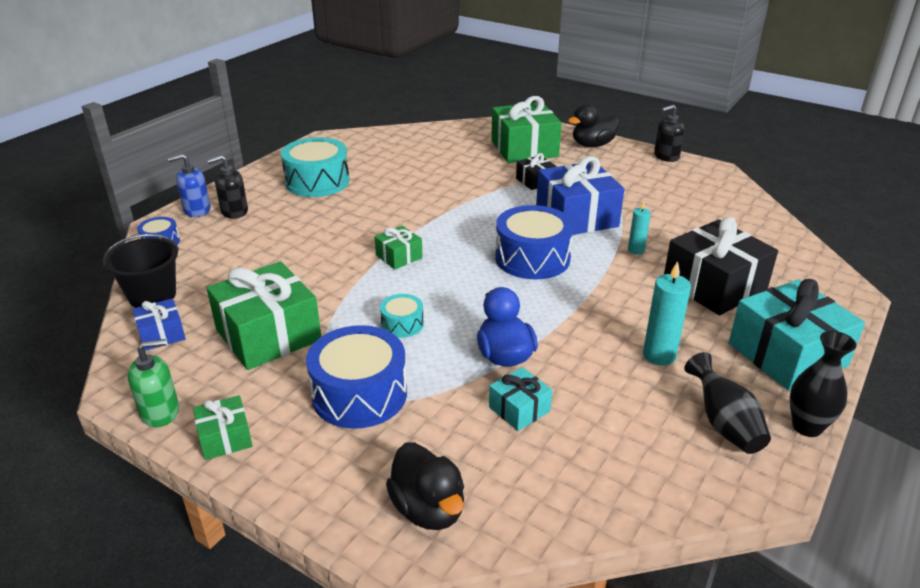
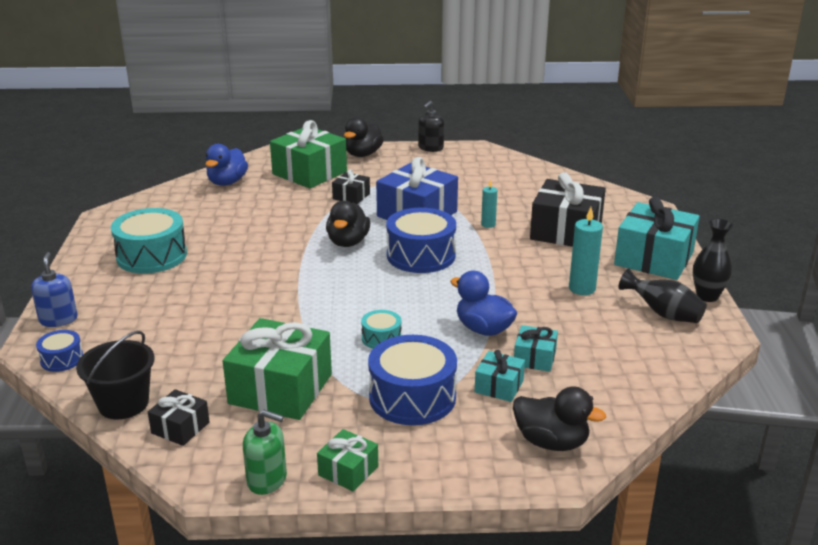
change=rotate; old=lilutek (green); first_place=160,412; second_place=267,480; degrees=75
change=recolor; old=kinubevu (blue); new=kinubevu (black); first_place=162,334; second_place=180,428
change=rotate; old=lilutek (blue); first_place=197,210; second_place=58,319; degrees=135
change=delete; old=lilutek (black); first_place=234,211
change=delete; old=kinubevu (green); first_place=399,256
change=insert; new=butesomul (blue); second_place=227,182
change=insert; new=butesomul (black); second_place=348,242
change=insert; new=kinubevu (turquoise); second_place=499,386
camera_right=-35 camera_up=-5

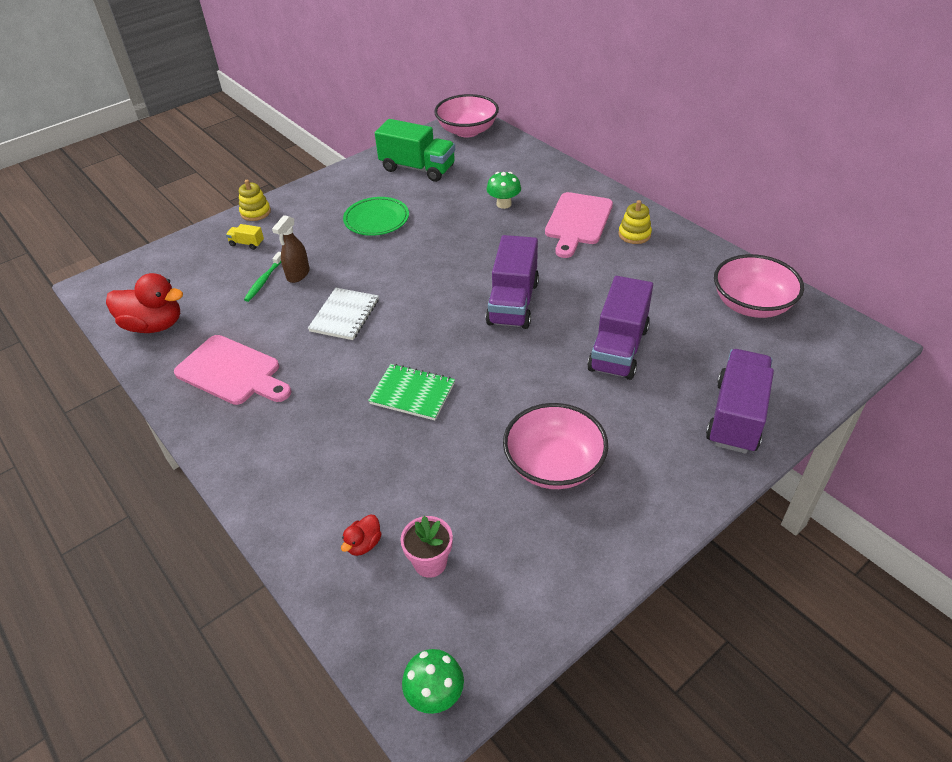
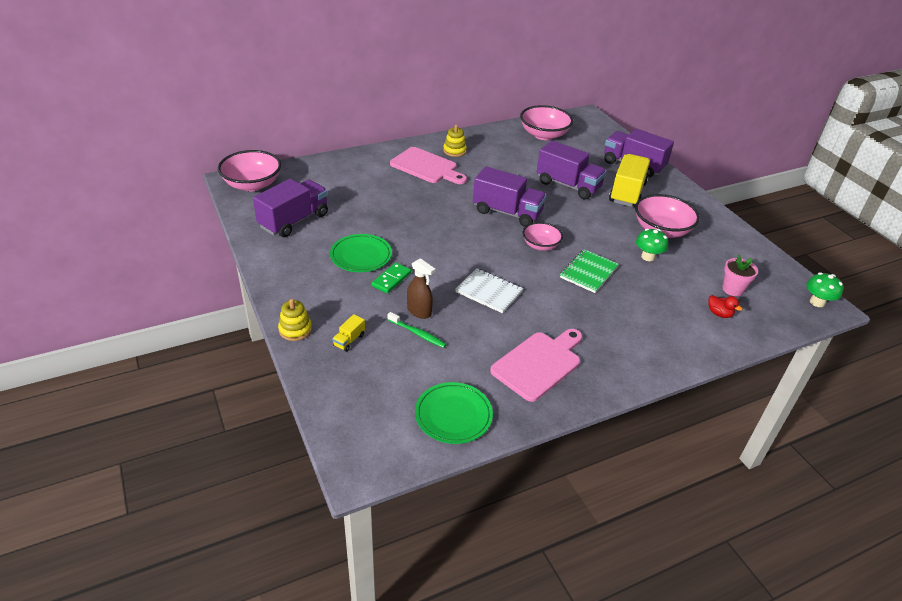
change=replace; old=butesomul (red); new=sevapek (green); first_place=154,325; second_place=453,415
change=recolor; old=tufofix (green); new=tufofix (purple); first_place=417,168; second_place=294,221
change=move; old=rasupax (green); first_place=504,204; second_place=648,257
change=insert; new=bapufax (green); second_place=391,279
change=insert; new=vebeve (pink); second_place=540,245
change=insert; new=tufofix (yellow); second_place=627,192
camera_right=-80 camera_up=-5

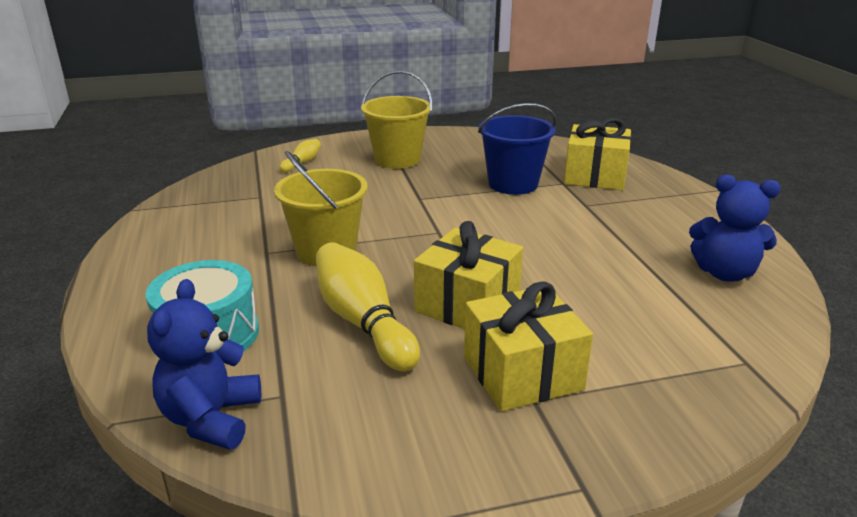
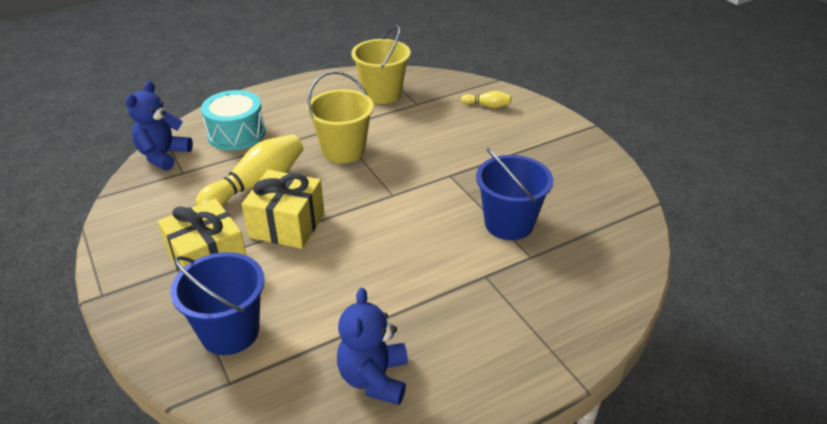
change=rotate; old=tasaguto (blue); first_place=211,418; second_place=163,156; degrees=-60
change=move; old=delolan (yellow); first_place=397,159; second_place=382,94
change=delete; old=kinubevu (yellow); first_place=595,176
change=insert; new=delolan (blue); second_place=230,332
camera_right=75 camera_up=10

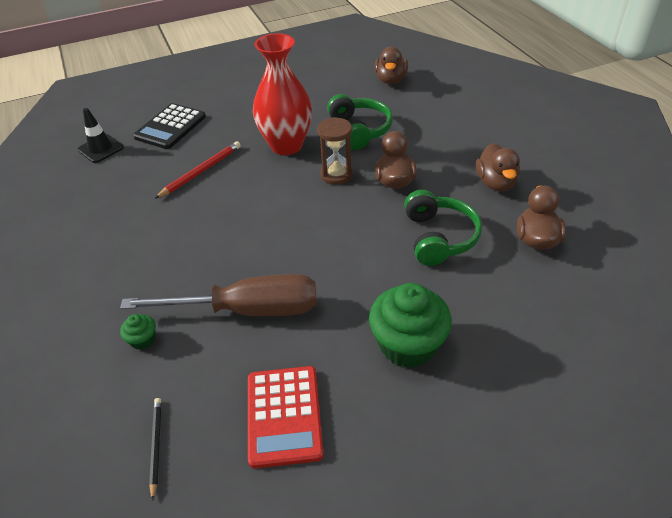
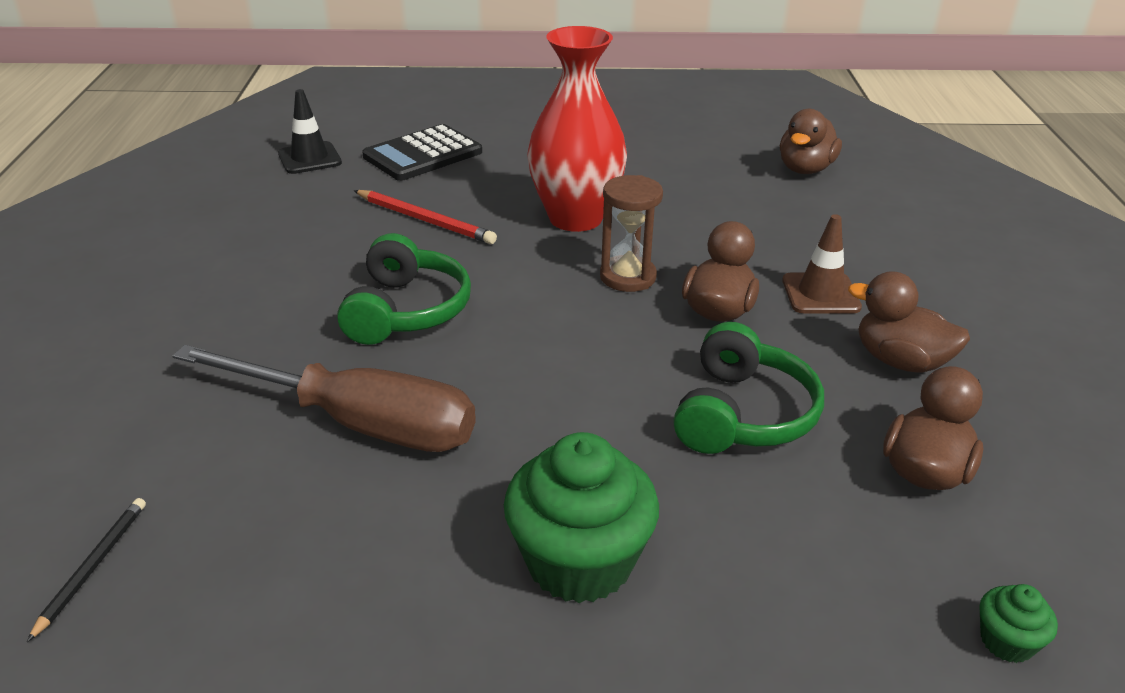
change=move; old=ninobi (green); first_place=143,340; second_place=1007,641
change=rotate; old=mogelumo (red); first_place=201,171; second_place=425,220; degrees=60
change=delete; old=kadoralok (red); first_place=284,416
change=move; old=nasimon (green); first_place=359,130; second_place=406,311
change=rotate; old=butesomul (brown); first_place=495,183; second_place=900,361; degrees=105
change=insert; new=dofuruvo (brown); second_place=820,294
camera_right=20 camera_up=-10

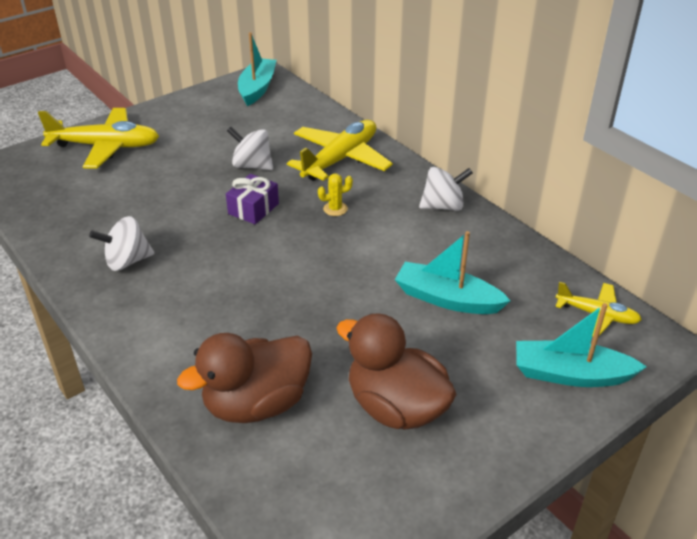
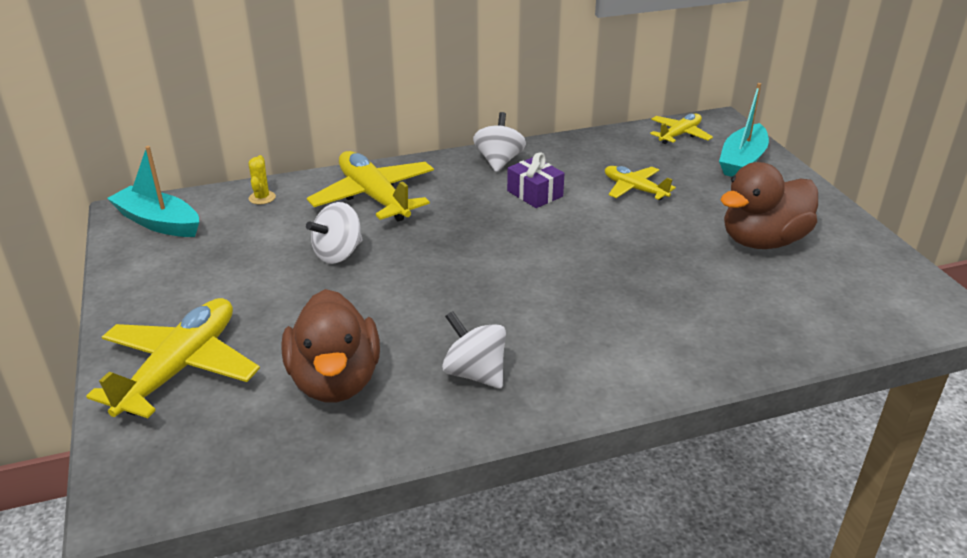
change=rotate; old=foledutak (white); first_place=127,261; second_place=475,373; degrees=135
change=move; old=butesomul (brown); first_place=256,404; second_place=335,381
change=move; old=kinubevu (purple); first_place=253,209; second_place=535,194
change=move; old=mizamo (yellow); first_place=335,209; second_place=262,198
change=replace; old=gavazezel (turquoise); new=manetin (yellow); first_place=447,299; second_place=634,189
camera_right=-70 camera_up=-5

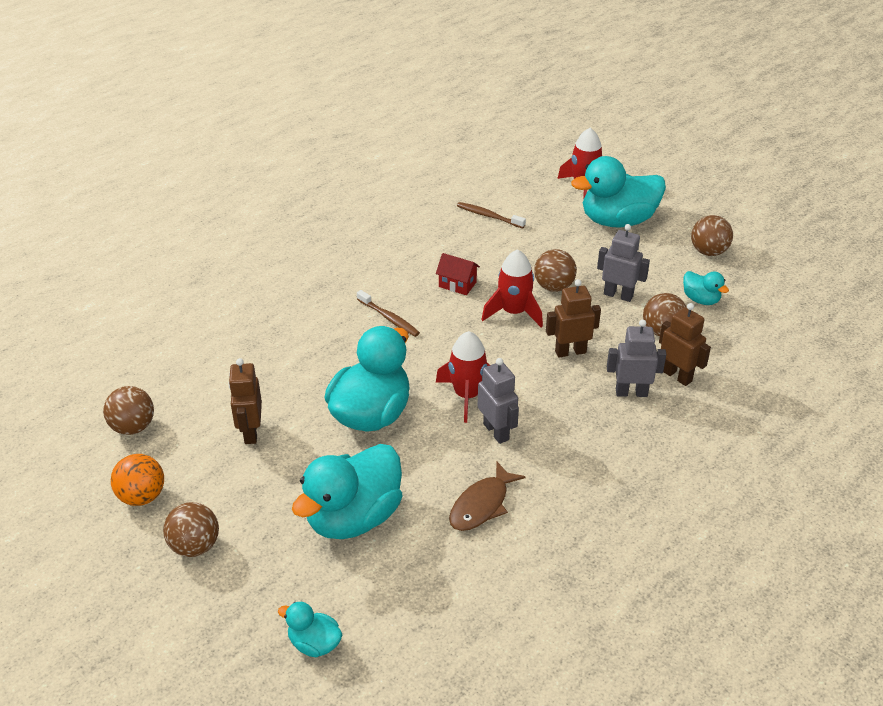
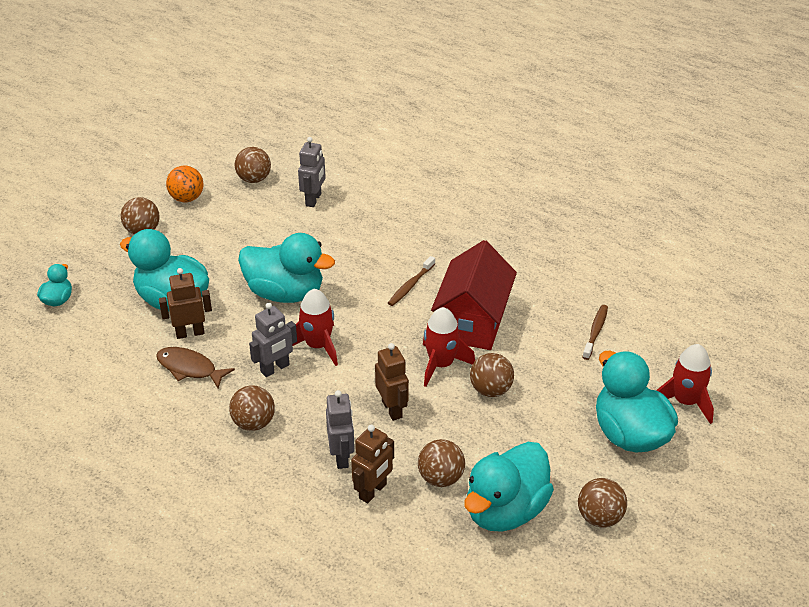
change=move; old=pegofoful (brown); first_place=250,432; second_place=190,333
change=resize; old=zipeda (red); first_place=457,284; second_place=473,322; factor=2.29
change=move; old=pegofoful (grey); first_place=618,295; second_place=313,199
change=resize; old=butesomul (turquoise); first_place=701,299; second_place=505,510; factor=2.1
change=insert; new=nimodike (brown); second_place=253,423
camera_right=80 camera_up=0

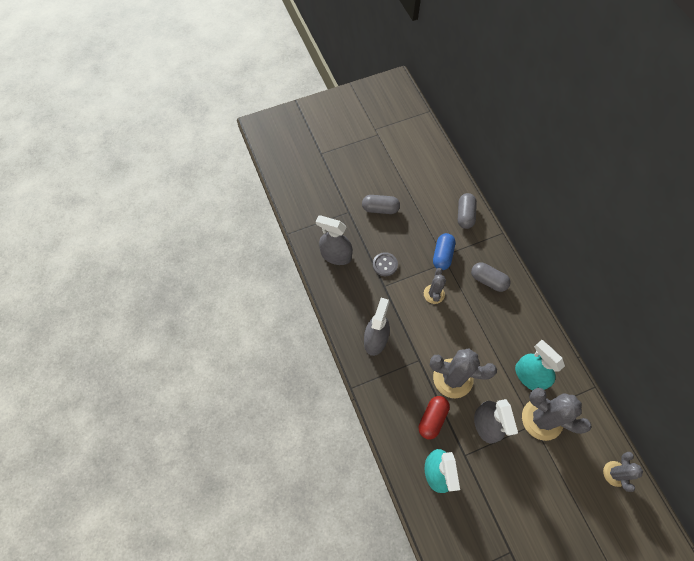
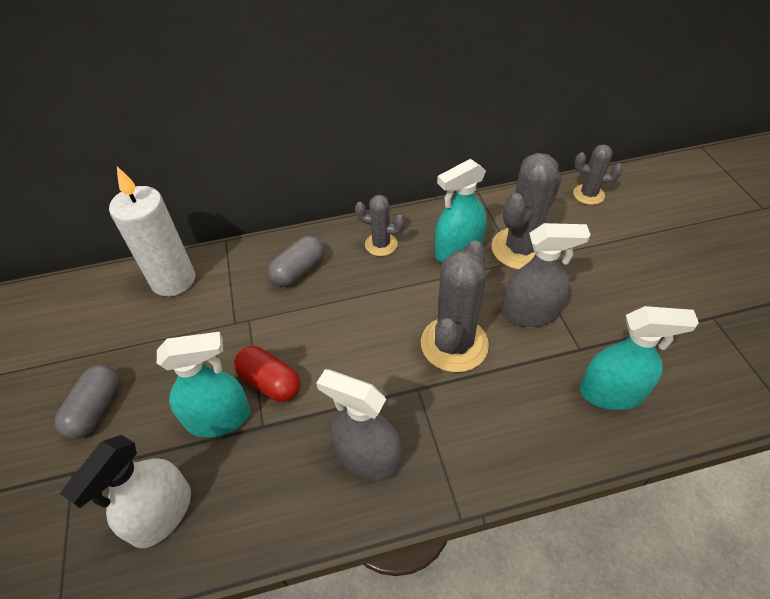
change=recolor; old=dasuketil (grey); new=dasuketil (white); first_place=336,255; second_place=162,514
change=replace; old=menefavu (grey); new=dasuketil (turquoise); first_place=385,265; second_place=218,418
change=move; old=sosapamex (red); first_place=432,419; second_place=270,382
change=move; old=mizamo (grey); first_place=434,294; second_place=381,244
change=delete; old=sosapamex (blue); first_place=442,255
change=replace; old=sosapamex (grey); new=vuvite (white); first_place=465,215; second_place=173,280
camera_right=-80 camera_up=-15

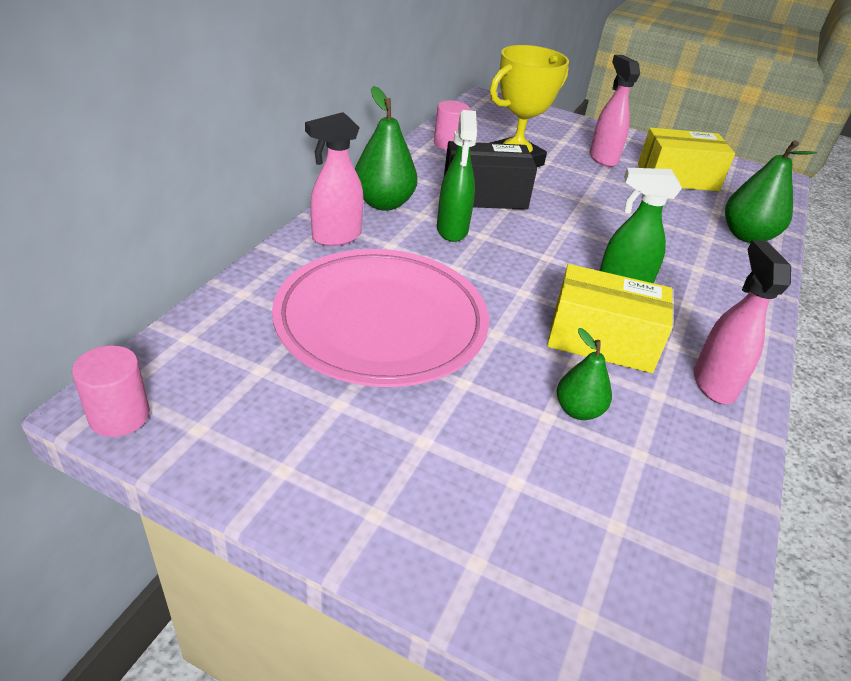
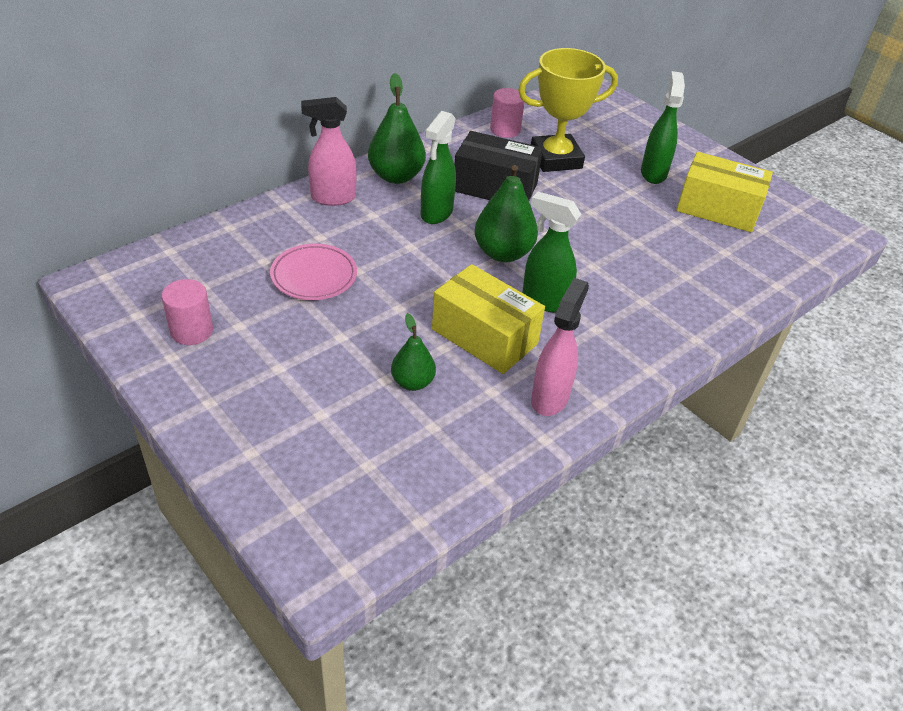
change=move; old=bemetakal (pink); first_place=119,416; second_place=191,331
change=resize; old=sevapek (pink); first_place=381,323; second_place=314,276; factor=0.49
change=recolor; old=dasuketil (pink); new=dasuketil (green); first_place=603,158; second_place=653,173
change=move; old=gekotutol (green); first_place=746,236; second_place=503,253
camera_right=25 camera_up=5

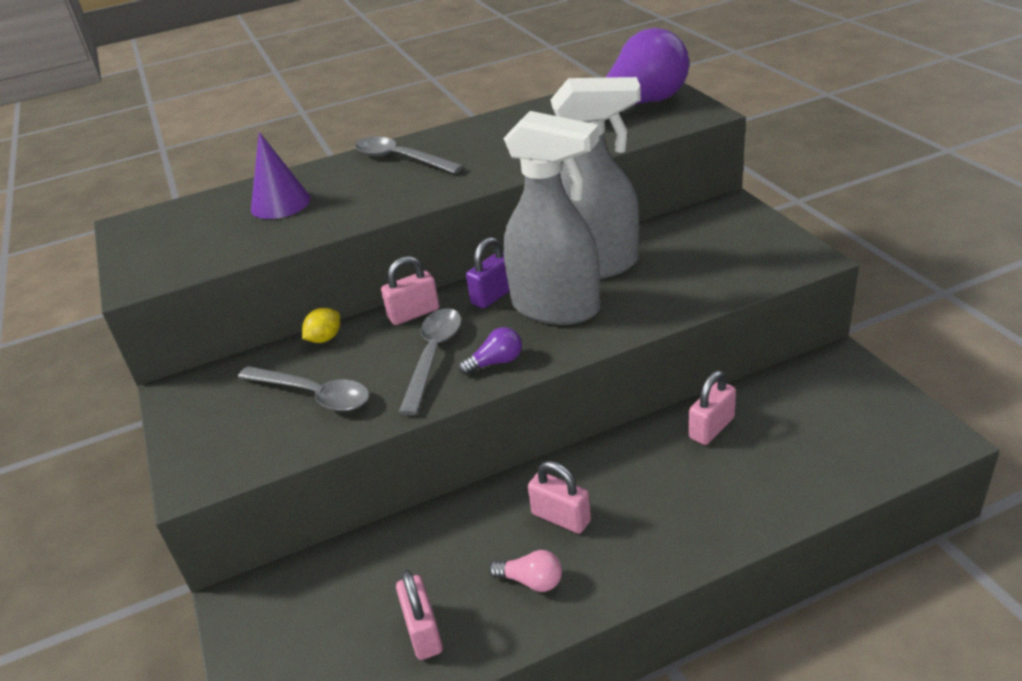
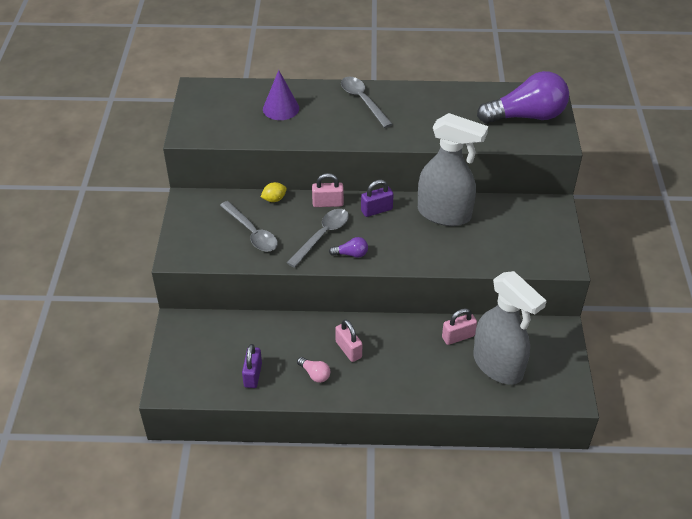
change=recolor; old=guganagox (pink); new=guganagox (purple); first_place=423,632; second_place=253,375
change=move; old=dasuketil (grey); first_place=556,308; second_place=498,366
camera_right=20 camera_up=10

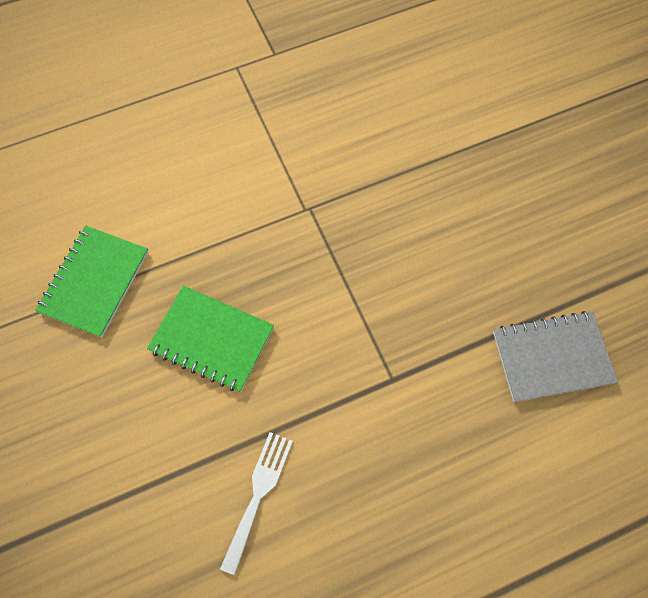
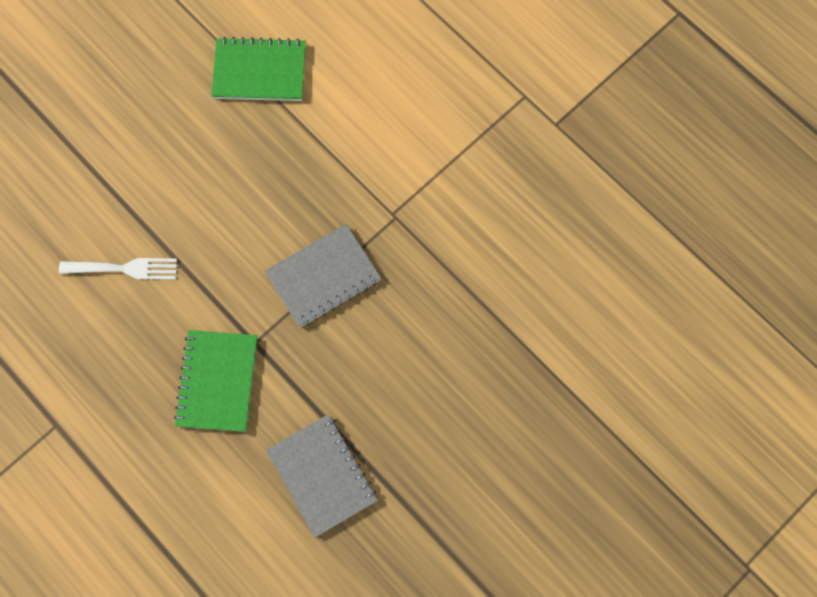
change=move; old=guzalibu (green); first_place=212,339; second_place=217,381
change=insert; new=guzalibu (grey); second_place=323,277
camera_right=70 camera_up=5

